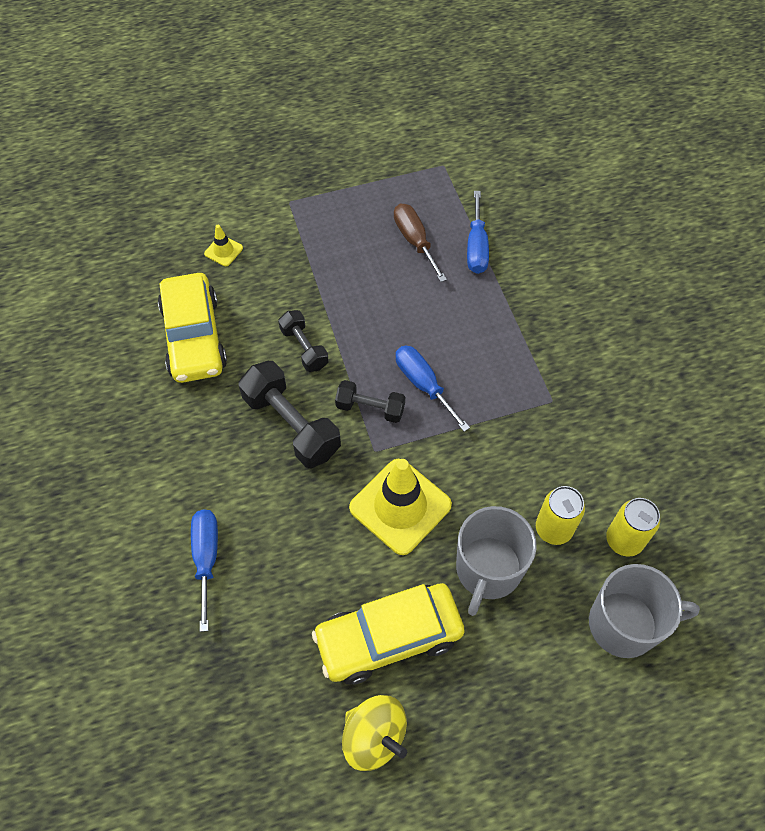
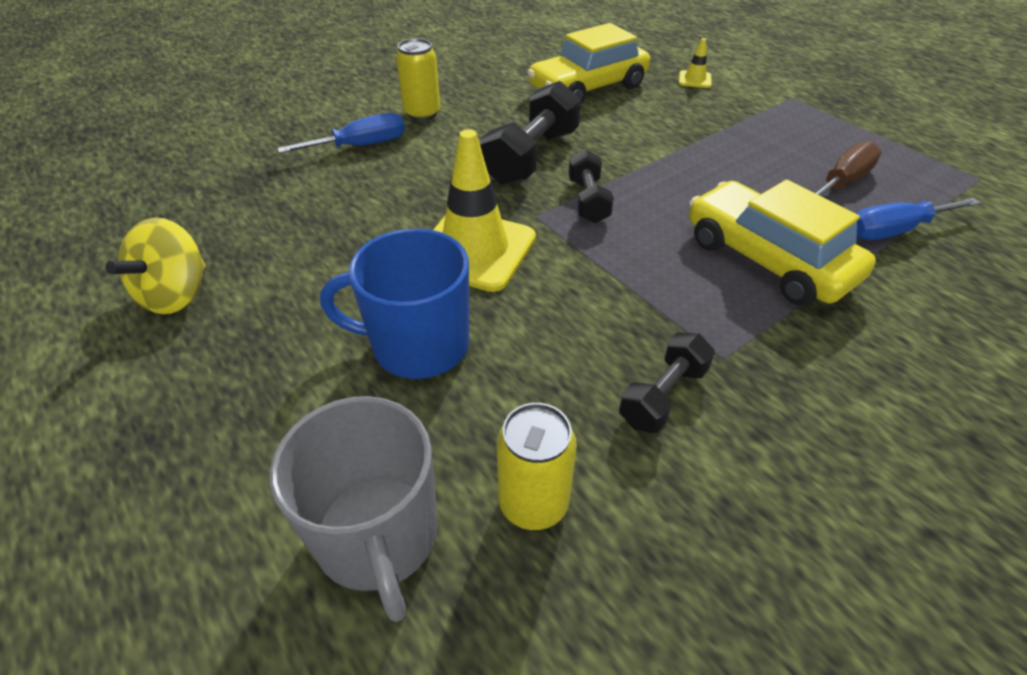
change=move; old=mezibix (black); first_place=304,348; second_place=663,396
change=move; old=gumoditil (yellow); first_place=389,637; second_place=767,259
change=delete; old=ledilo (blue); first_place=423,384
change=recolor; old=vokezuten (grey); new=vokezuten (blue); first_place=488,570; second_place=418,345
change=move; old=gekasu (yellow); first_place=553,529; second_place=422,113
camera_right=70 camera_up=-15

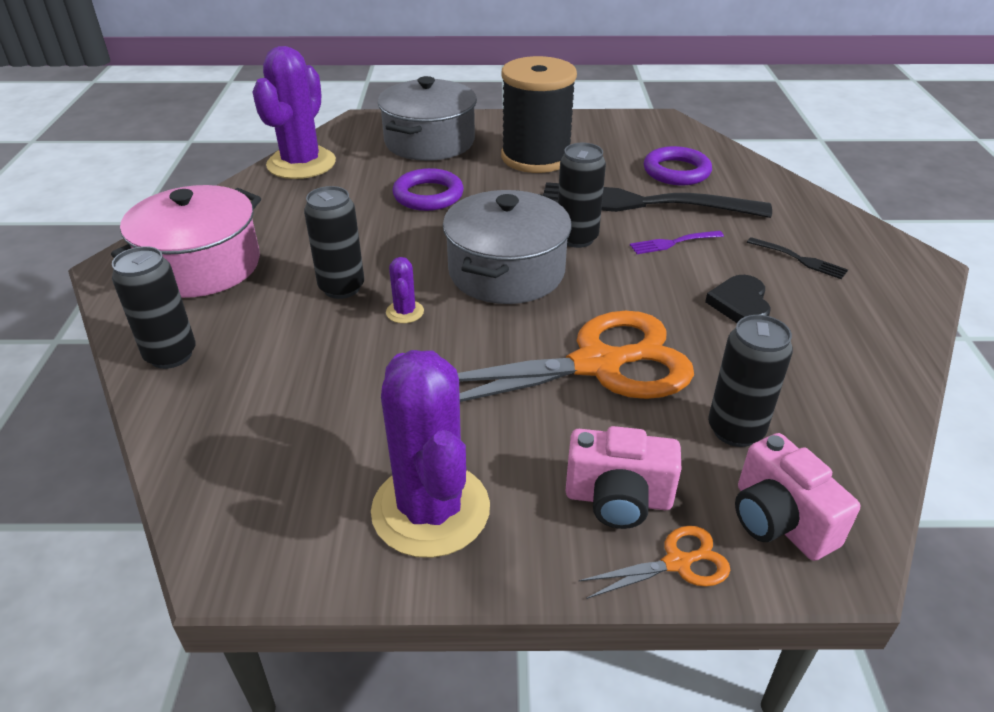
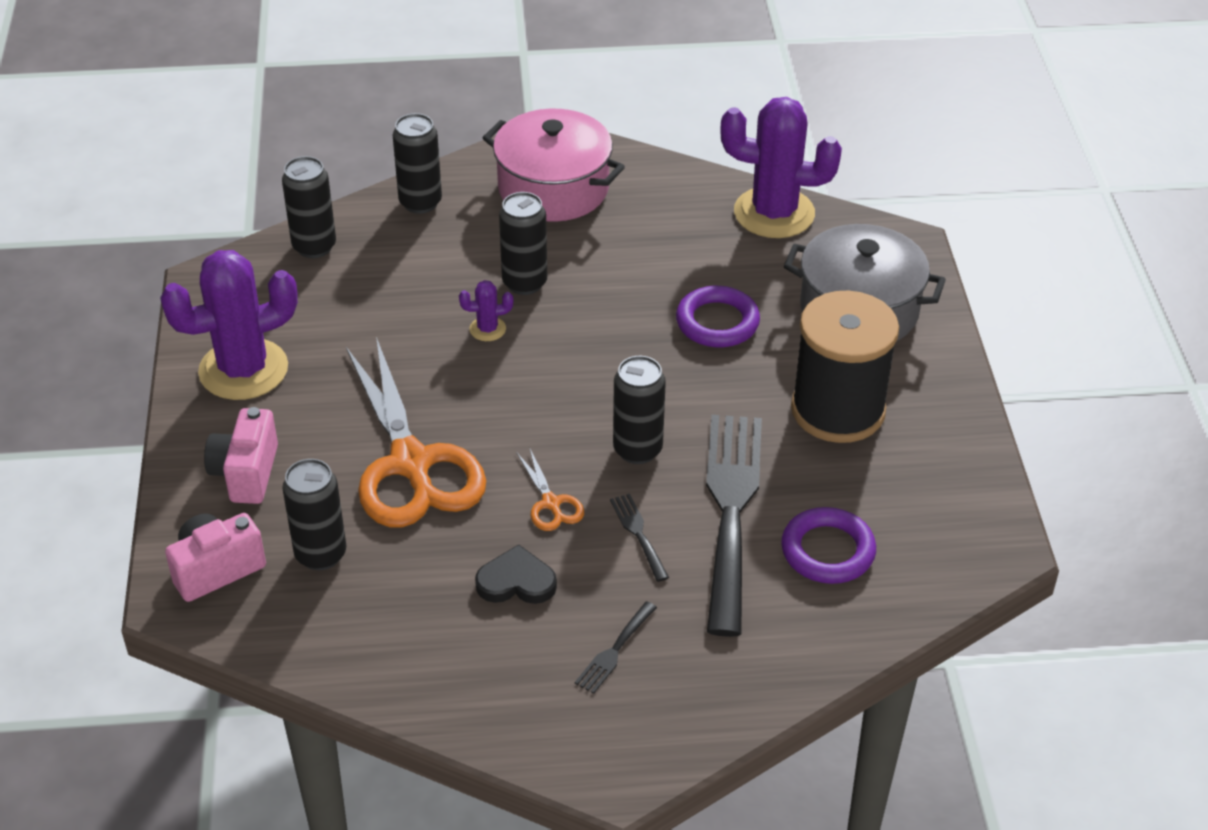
change=delete; old=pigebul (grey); first_place=506,272
change=move; old=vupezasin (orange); first_place=677,563; second_place=551,503
change=recolor; old=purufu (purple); new=purufu (black); first_place=673,243; second_place=638,534
change=insert; new=gekasu (black); second_place=314,246
camera_right=85 camera_up=5

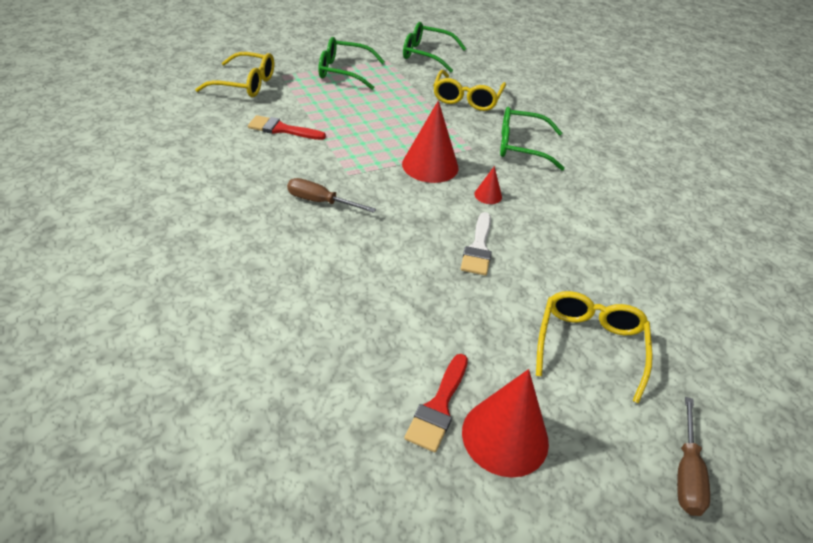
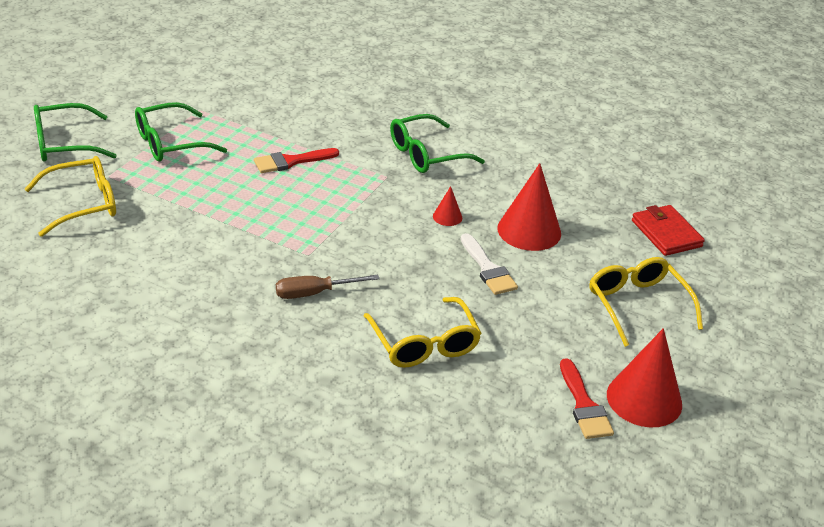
change=move; old=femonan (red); first_place=282,129; second_place=291,161
change=move; old=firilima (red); first_place=430,165; second_place=529,230
change=move; old=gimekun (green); first_place=426,54; second_place=64,144
change=move; old=gimekun (yellow); first_place=467,99; second_place=424,344
change=delete; old=ledilo (brown); first_place=686,473
change=insert; new=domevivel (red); second_place=666,233
camera_right=-35 camera_up=-5

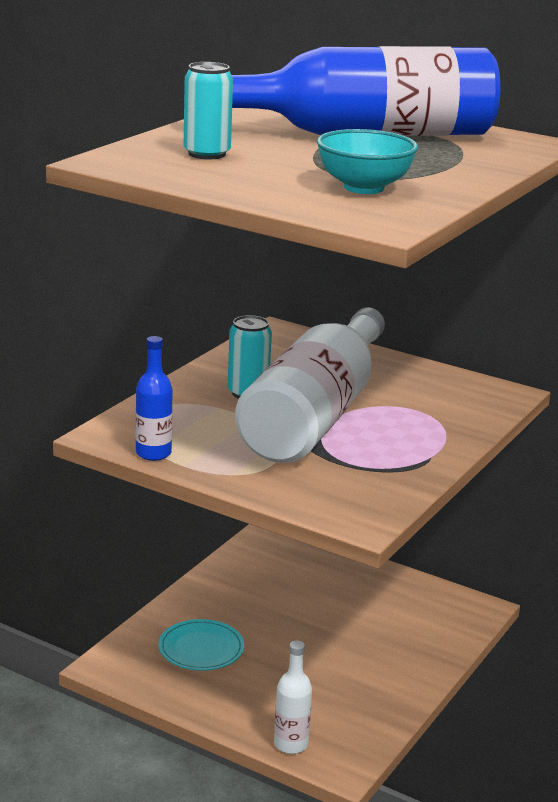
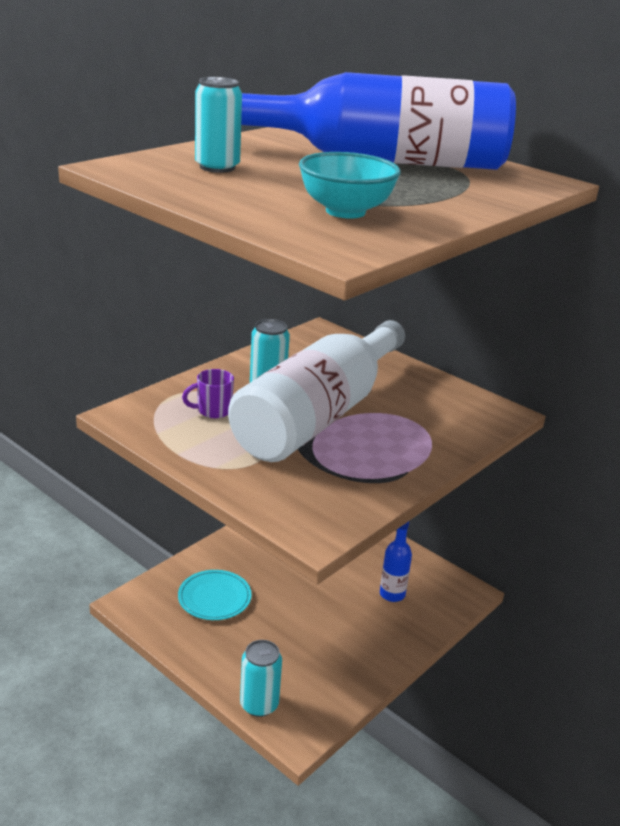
change=move; old=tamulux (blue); first_place=153,453; second_place=392,594
change=replace; old=tamulux (white); new=gekasu (turquoise); first_place=291,744; second_place=259,704
change=insert; new=vokezuten (purple); second_place=213,411
camera_right=10 camera_up=5

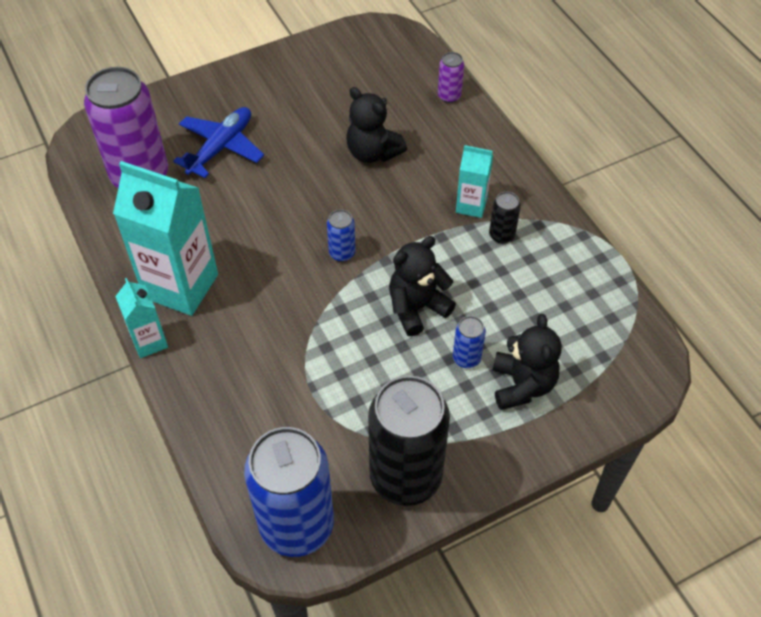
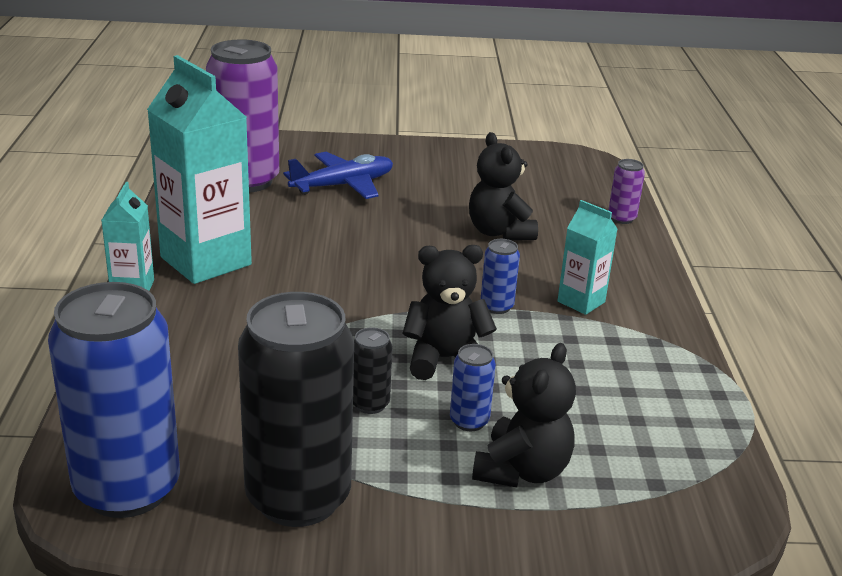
change=move; old=gekasu (blue); first_place=342,253; second_place=496,306
change=move; old=gekasu (black); first_place=501,235; second_place=370,404
camera_right=25 camera_up=-25

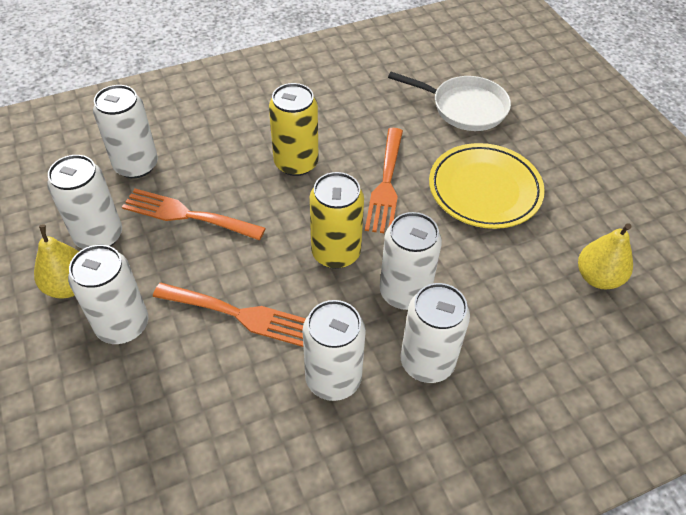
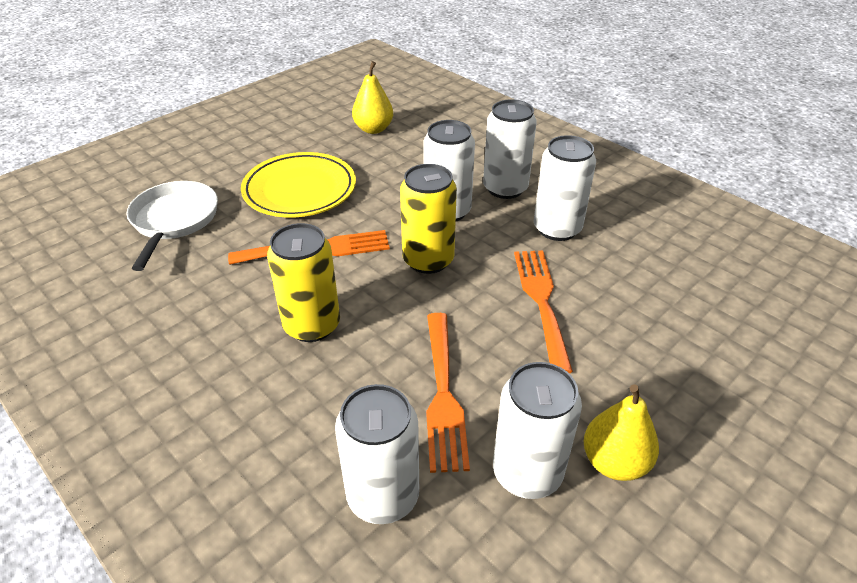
change=delete; old=gekasu (white); first_place=122,325
camera_right=-110 camera_up=-10

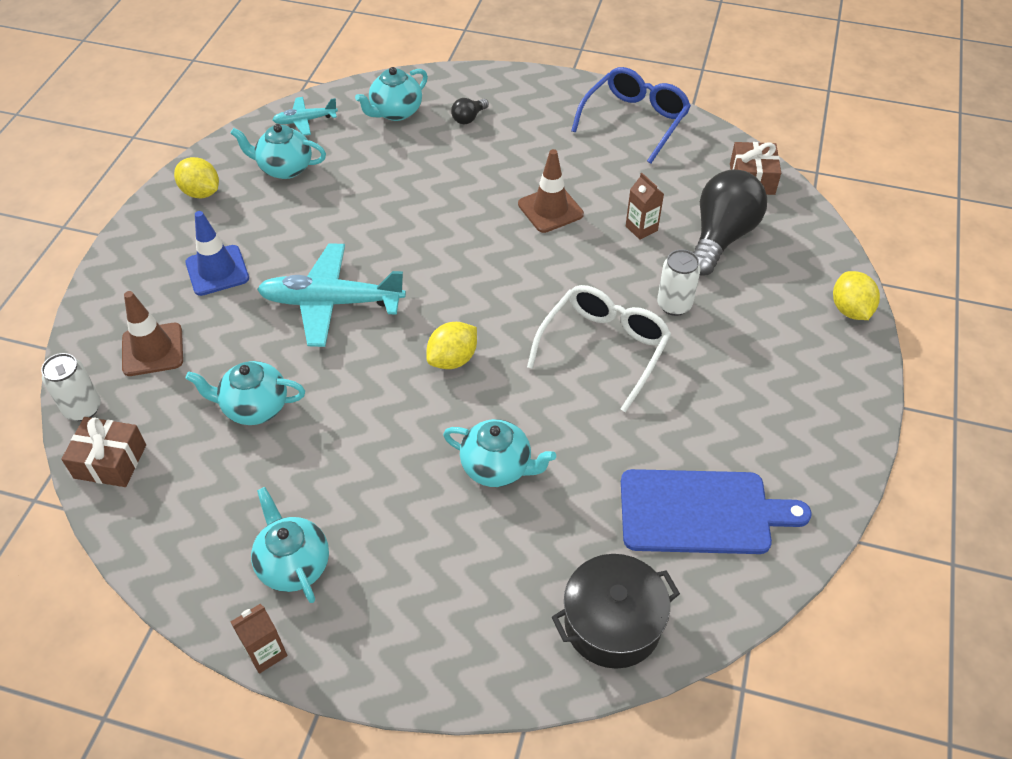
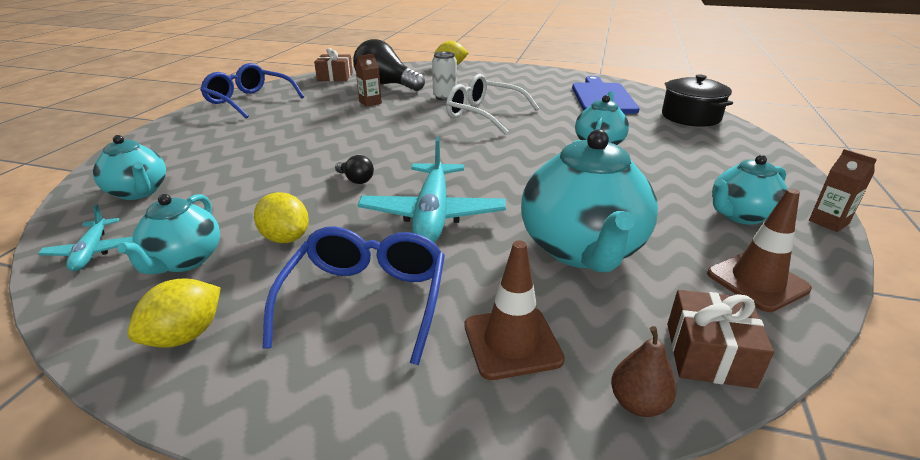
change=replace; old=gekasu (white); new=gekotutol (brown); first_place=83,408; second_place=638,403
change=replace; old=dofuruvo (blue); new=gimekun (blue); first_place=217,270; second_place=366,299
change=resize; old=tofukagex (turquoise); first_place=254,407; second_place=582,250; factor=1.73
change=move; old=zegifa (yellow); first_place=453,359; second_place=286,238
change=move; old=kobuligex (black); first_place=469,118; second_place=356,180
change=move; old=dofuruvo (brown); first_place=550,209; second_place=757,281
camera_right=-90 camera_up=-20

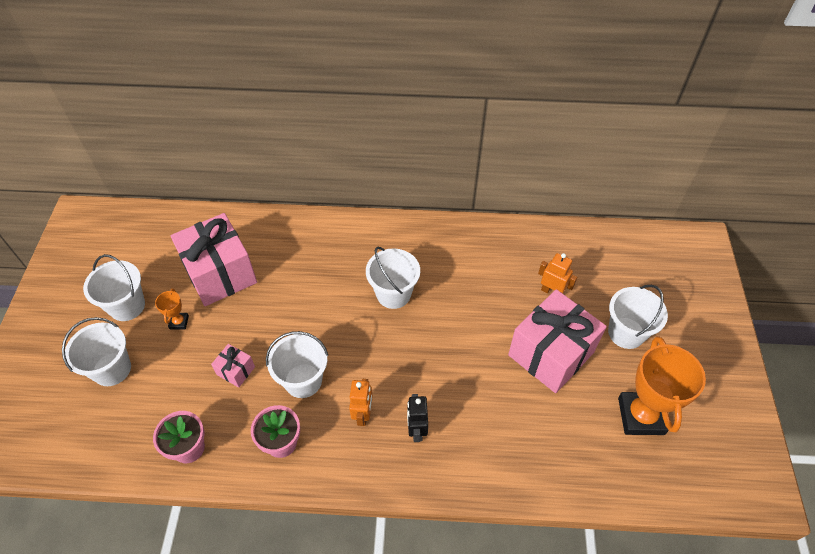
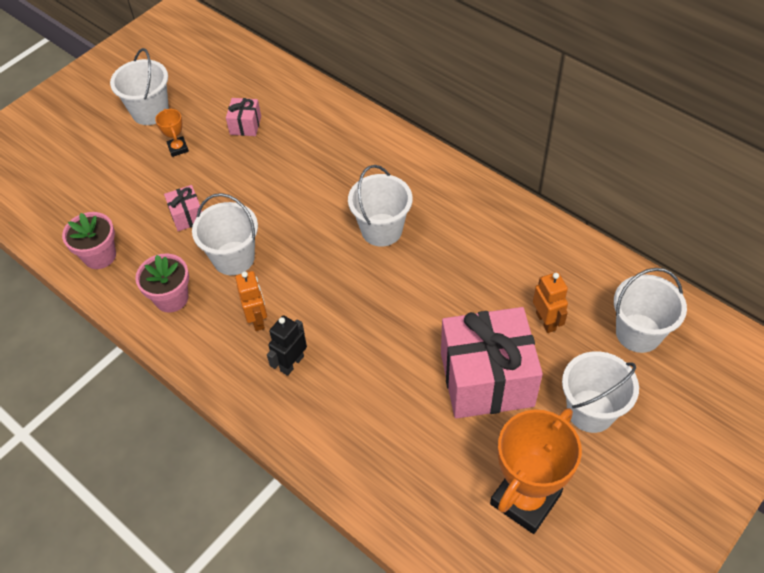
change=move; old=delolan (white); first_place=112,369; second_place=638,333
change=rotate; old=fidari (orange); first_place=179,322; second_place=178,148; degrees=-60
change=resize; old=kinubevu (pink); first_place=220,273; second_place=245,125; factor=0.44
change=rotate; old=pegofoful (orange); first_place=363,415; second_place=257,319; degrees=-60
camera_right=40 camera_up=0

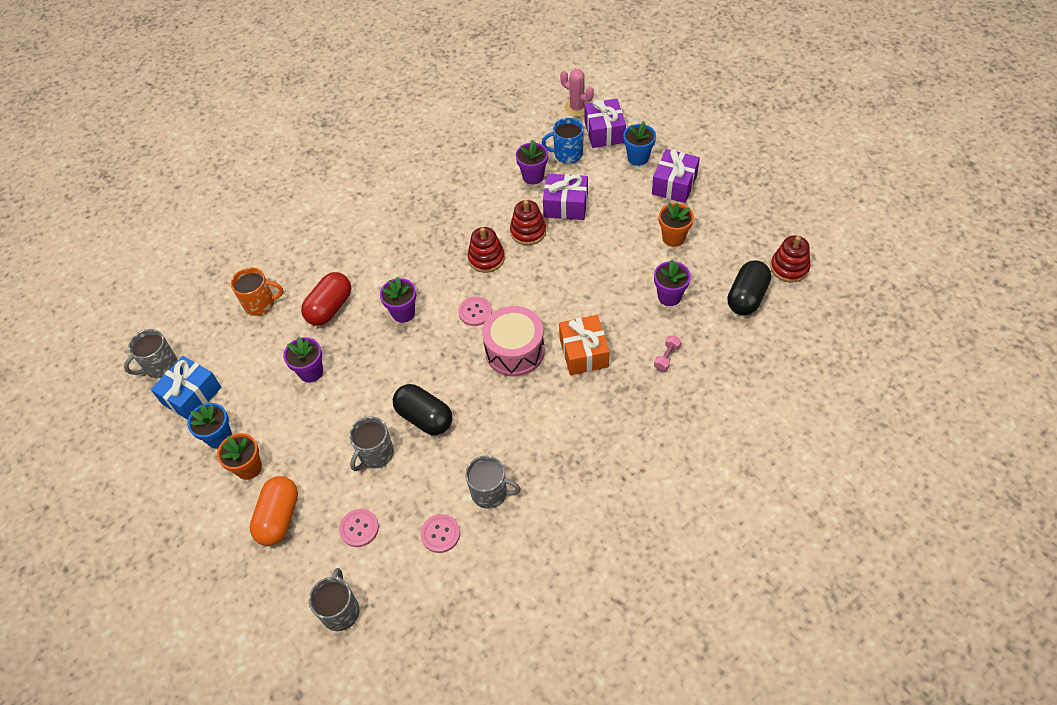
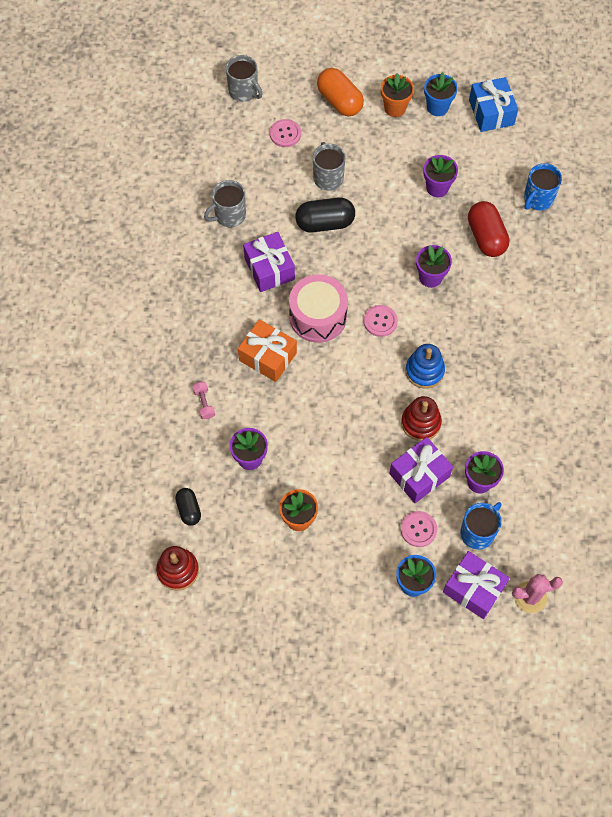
change=delete; old=vokezuten (grey); first_place=160,366
change=recolor; old=vokezuten (orange); new=vokezuten (blue); first_place=260,304; second_place=537,199
change=move; old=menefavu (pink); first_place=440,534; second_place=418,529
change=recolor; old=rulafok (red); new=rulafok (blue); first_place=486,258; second_place=424,371
change=move; old=kinubevu (purple); first_place=674,185; second_place=269,269
change=resize; old=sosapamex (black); first_place=747,297; second_place=189,509; factor=0.59
camera_right=130 camera_up=10

